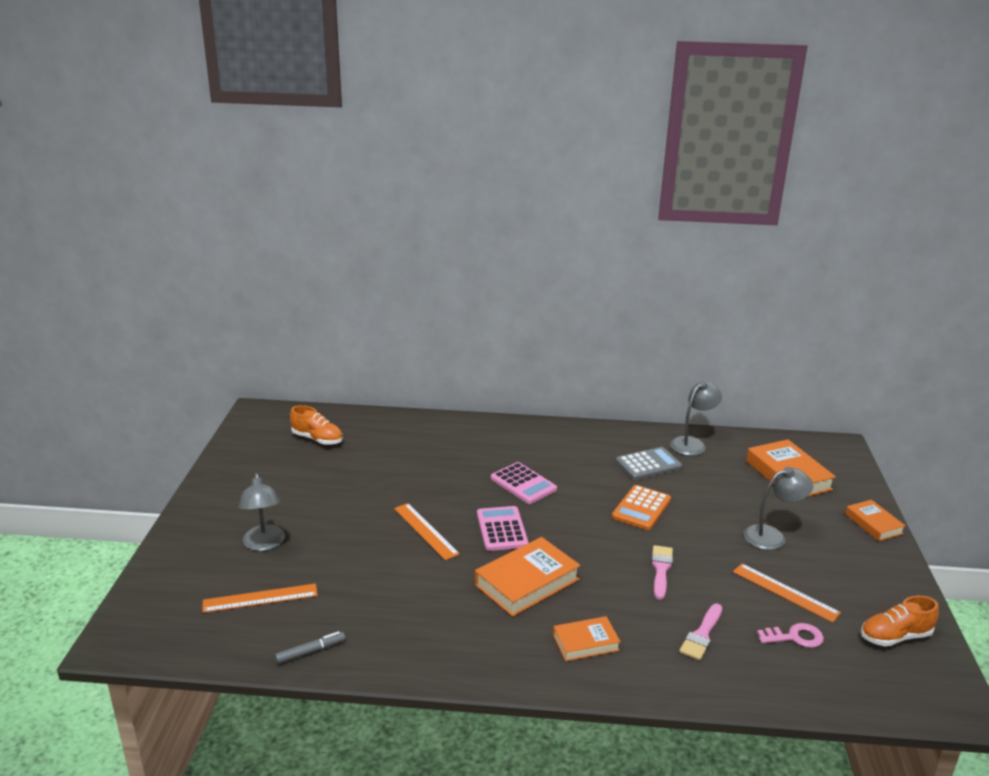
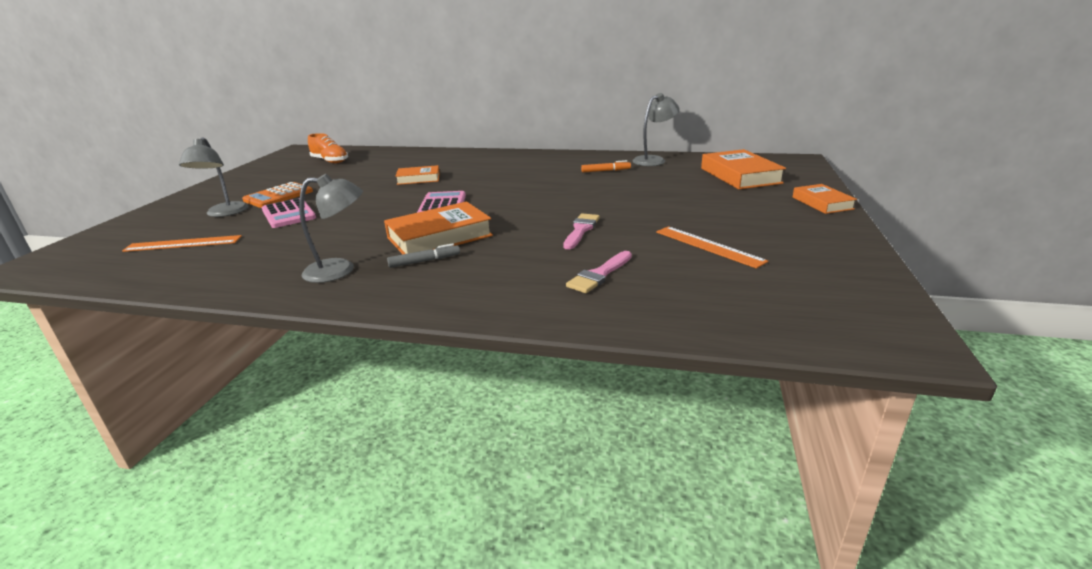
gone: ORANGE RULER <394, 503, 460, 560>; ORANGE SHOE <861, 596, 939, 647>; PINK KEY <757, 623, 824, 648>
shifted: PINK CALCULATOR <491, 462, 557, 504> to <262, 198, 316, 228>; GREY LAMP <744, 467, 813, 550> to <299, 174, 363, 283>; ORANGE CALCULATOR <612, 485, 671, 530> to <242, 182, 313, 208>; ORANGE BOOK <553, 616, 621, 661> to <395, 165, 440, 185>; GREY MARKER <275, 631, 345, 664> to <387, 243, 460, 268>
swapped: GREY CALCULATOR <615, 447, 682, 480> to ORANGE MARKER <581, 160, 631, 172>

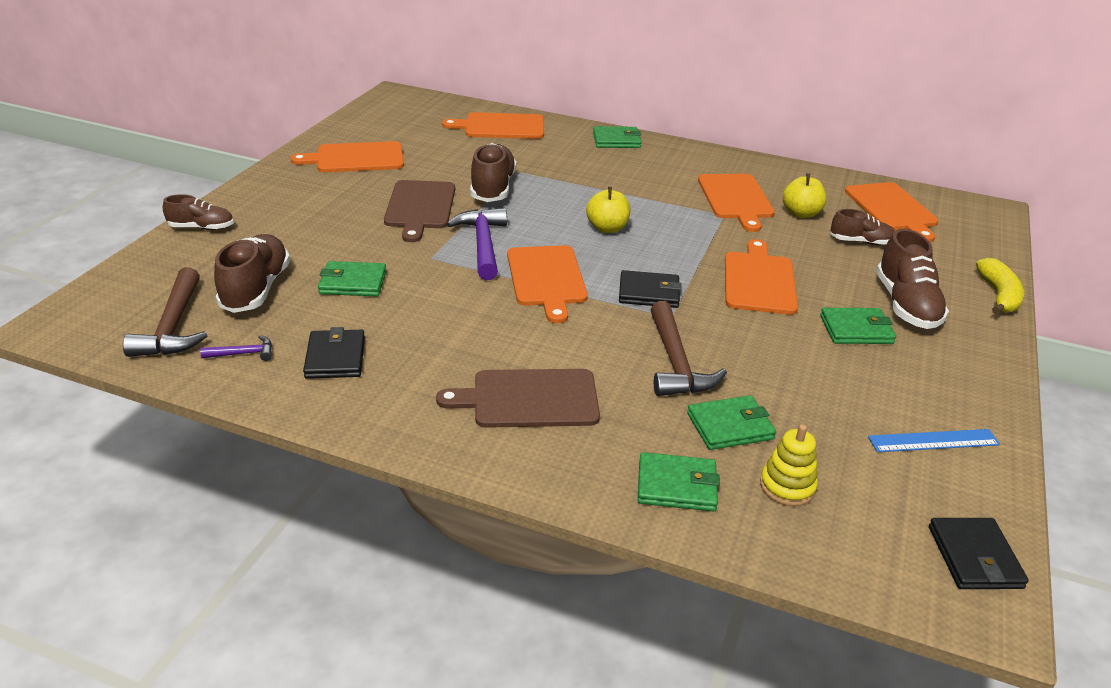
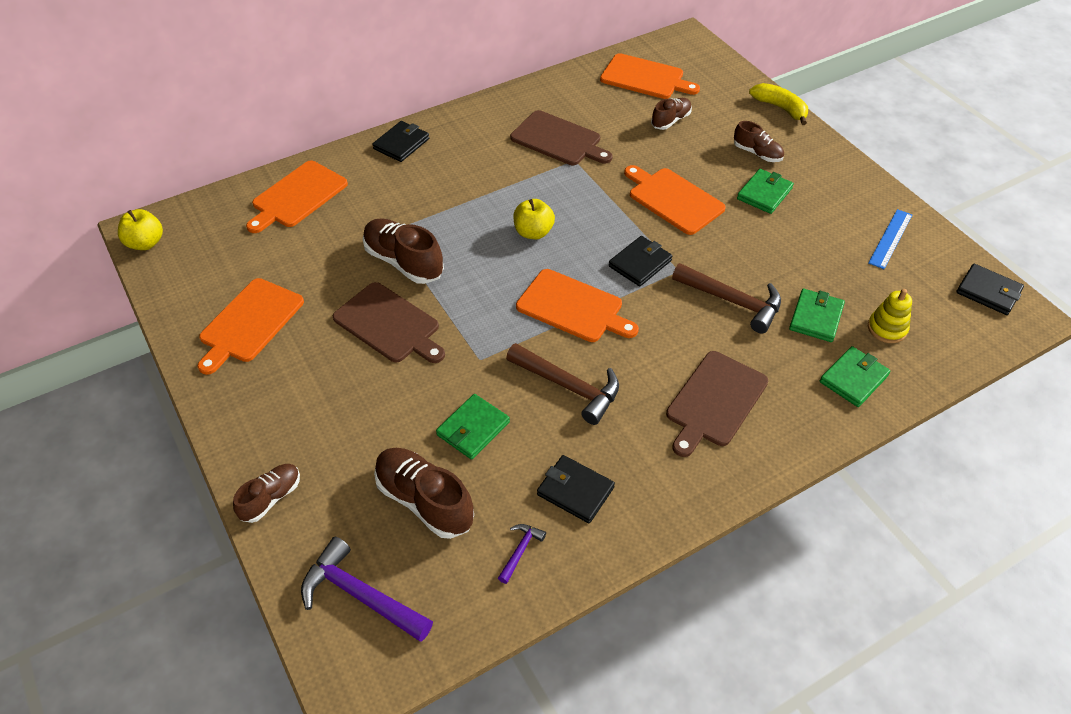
shifted: YELLOW APPLE <783, 173, 826, 218> to <118, 209, 163, 250>; PURPLE HAMMER <447, 208, 507, 280> to <301, 537, 433, 642>; BROWN HAMMER <123, 267, 207, 357> to <506, 343, 619, 425>
repainted: GREEN WALLET <593, 126, 642, 148> to BLACK WALLET <373, 121, 429, 162>; ORANGE CUTTING BOARD <698, 174, 775, 232> to BROWN CUTTING BOARD <510, 110, 613, 165>
scaled: BROWN SHOE <876, 228, 949, 329> = <734, 121, 784, 162> x0.60

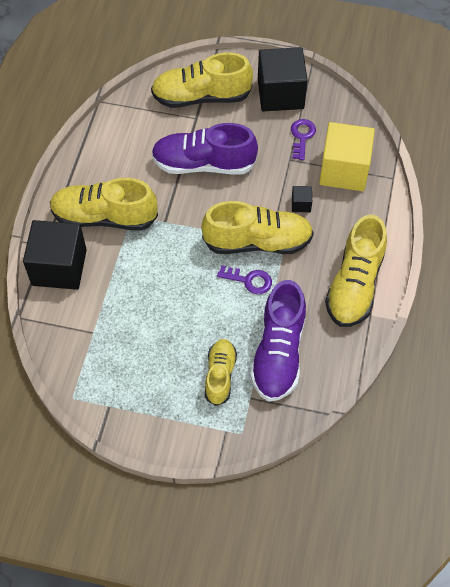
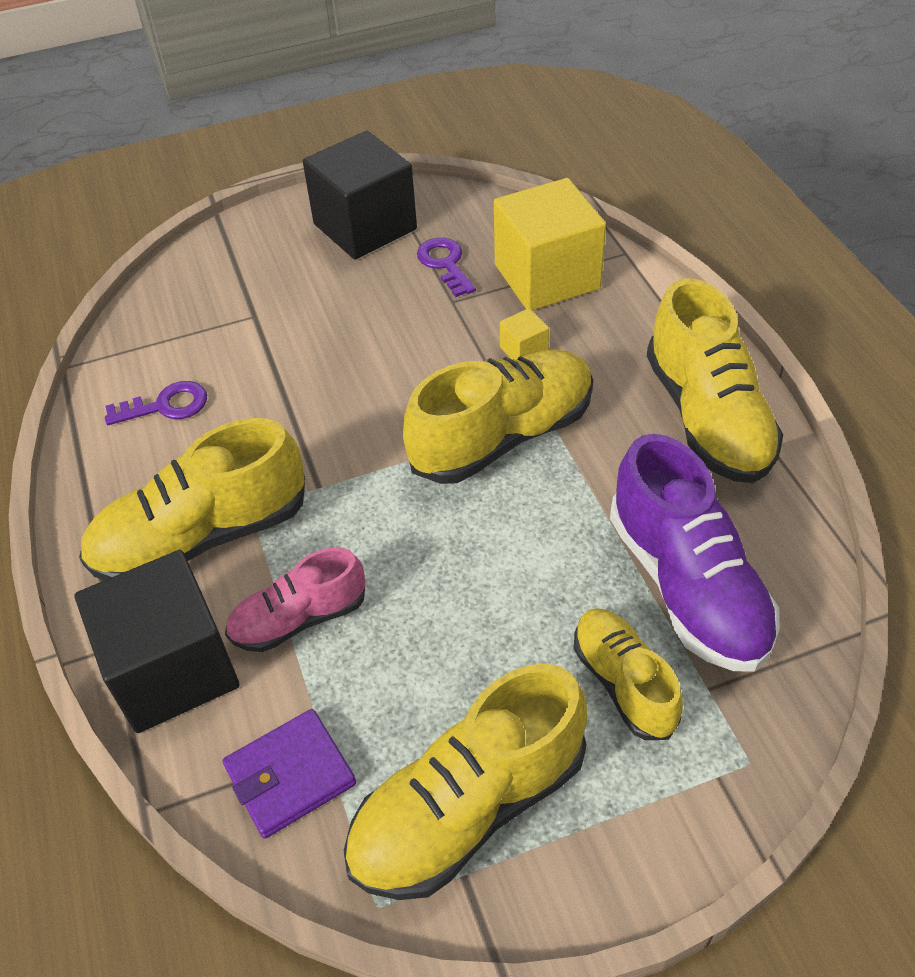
gone: PURPLE SHOE <151, 123, 258, 174>
new: PINK SHOE <225, 547, 365, 652>; PURPLE WALLET <223, 709, 356, 839>
shifted: YELLOW SHOE <151, 53, 253, 108> to <344, 663, 587, 900>; PURPLE KEY <217, 265, 272, 294> to <105, 381, 207, 425>
repainted: BLACK CUBE <292, 186, 312, 212> to YELLOW CUBE <500, 308, 549, 360>

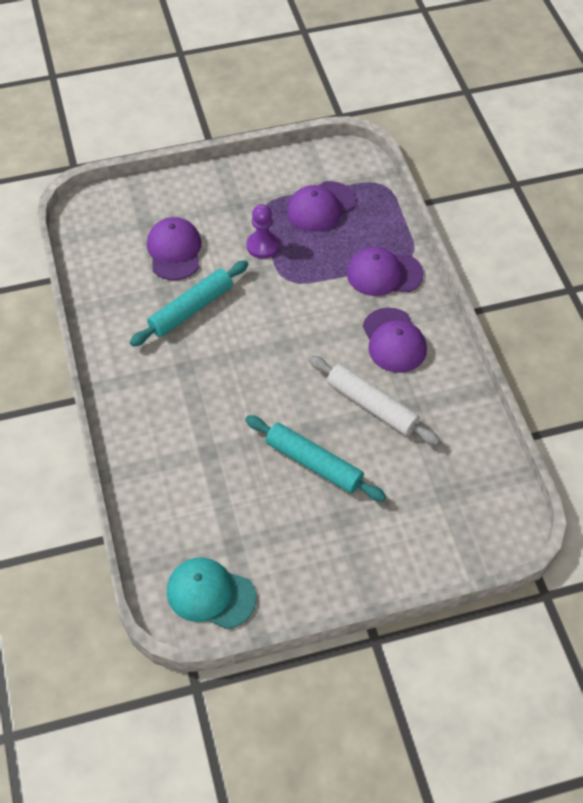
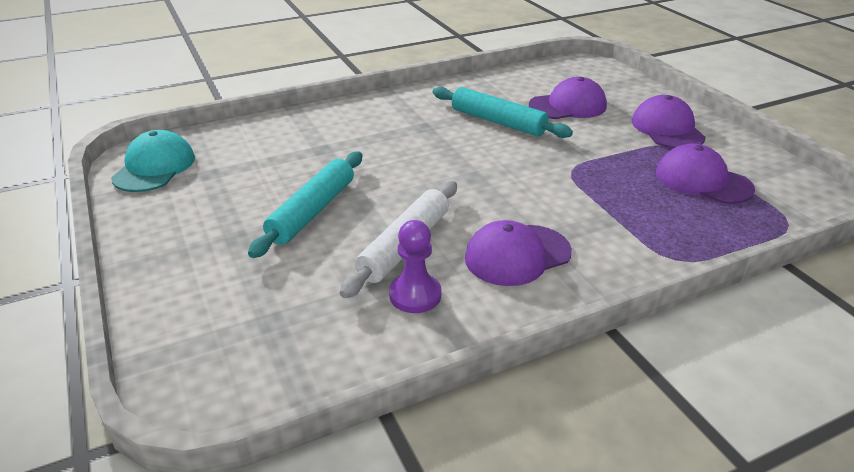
shifted: PURPLE PAWN <247, 204, 279, 259> to <389, 220, 441, 313>; PURPLE CAP <347, 247, 424, 296> to <632, 95, 706, 148>

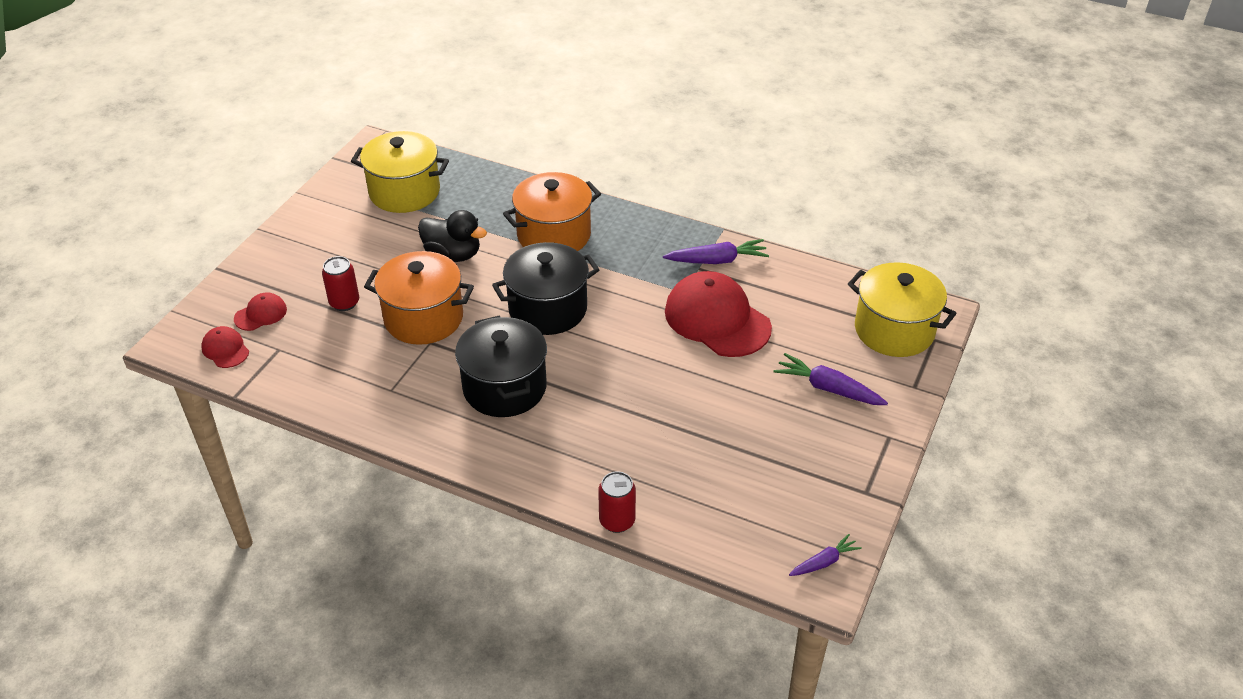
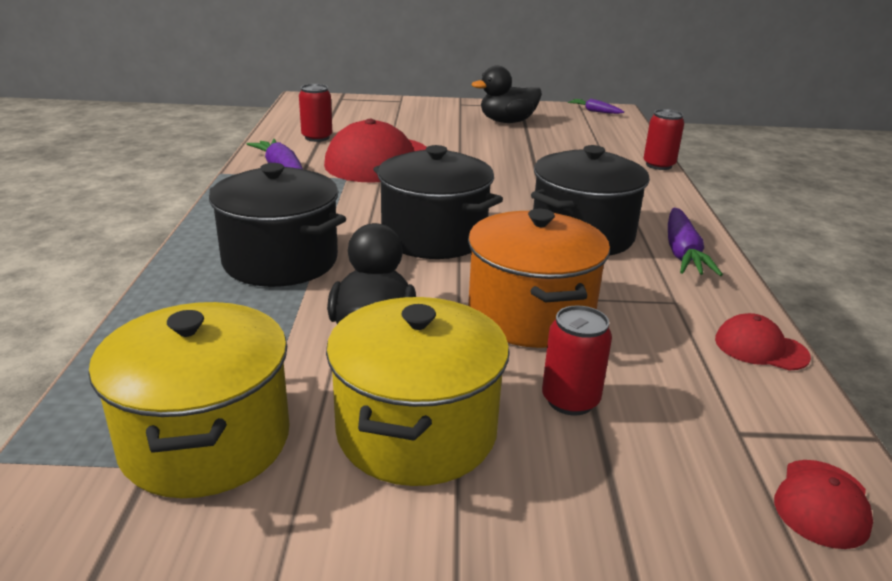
new: BLACK DUCK <472, 66, 542, 123>; RED CAN <299, 84, 333, 142>
shifted: YELLOW POT <848, 262, 957, 357> to <326, 297, 509, 486>; RED CAP <234, 292, 287, 331> to <715, 313, 811, 370>; PURPLE CARROT <774, 353, 888, 405> to <668, 207, 723, 276>
repainted: ORANGE POT <503, 172, 601, 251> to BLACK POT <209, 163, 346, 287>

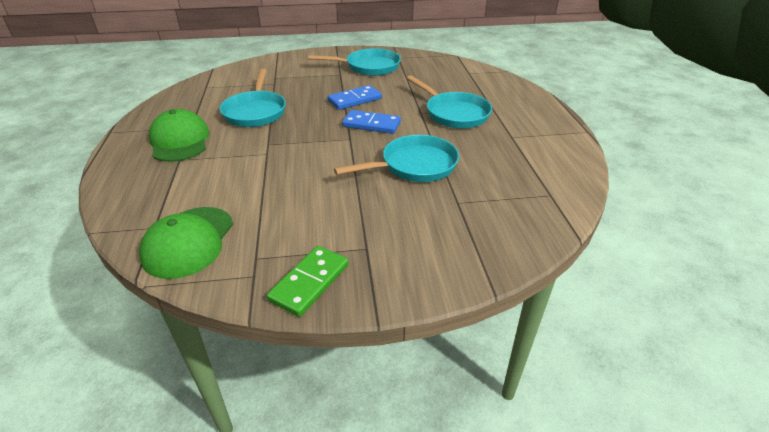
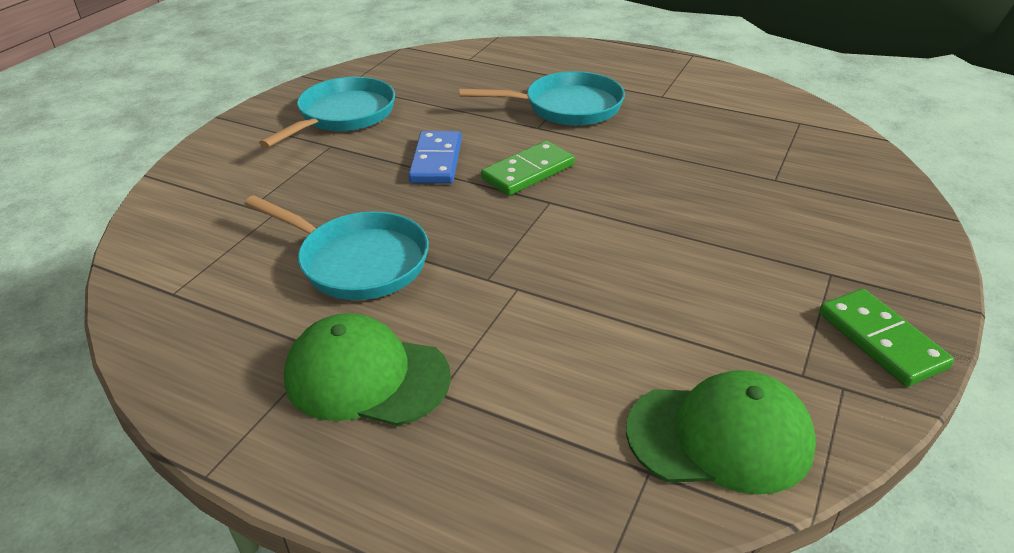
gone: TURQUOISE PAN <334, 135, 459, 182>
repainted: BLUE DOMINO <342, 110, 401, 134> to GREEN DOMINO <481, 141, 575, 196>
rotated: GREEN CAP <139, 207, 233, 279> = <626, 370, 816, 495> 45 degrees counterclockwise

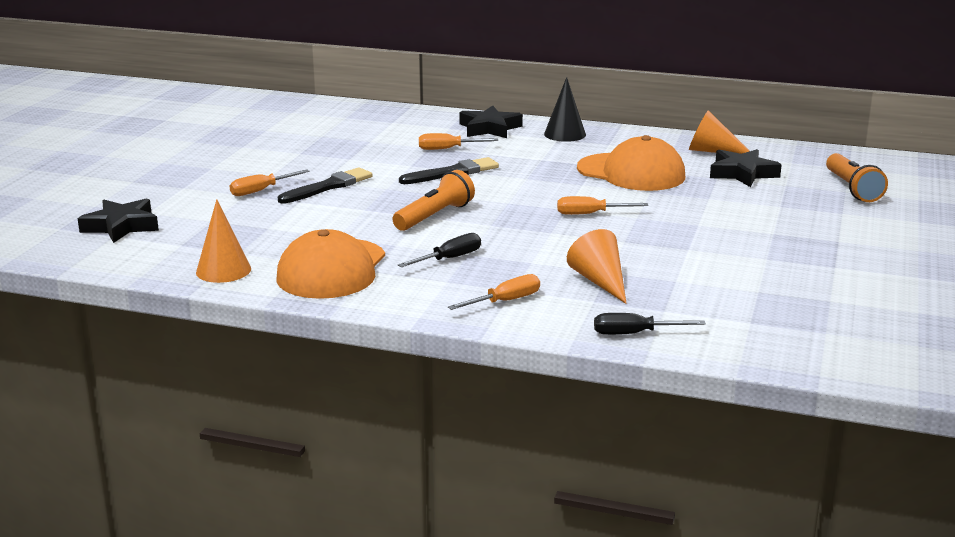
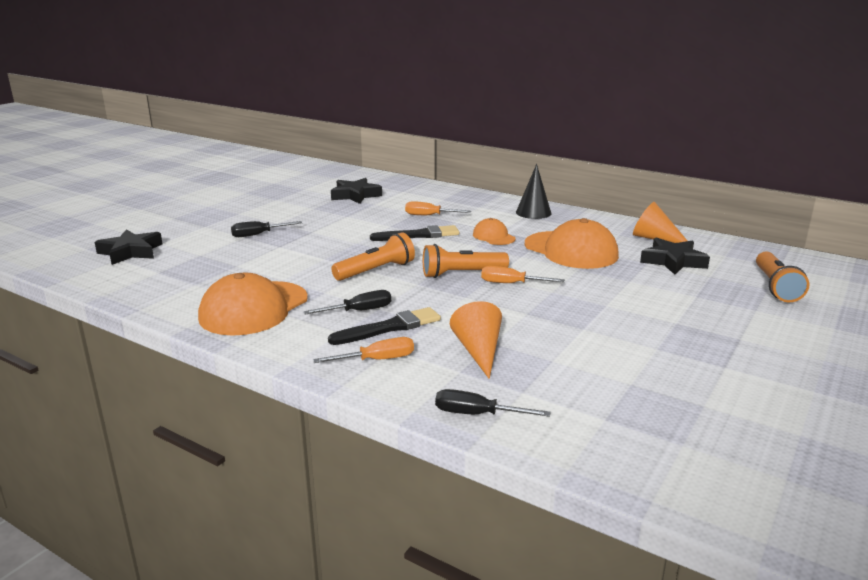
gone: ORANGE CONE <196, 199, 251, 283>
new: ORANGE CAP <473, 218, 516, 245>; ORANGE FLASHLIGHT <423, 244, 509, 278>
shifted: BLACK STAR <459, 106, 523, 138> to <331, 178, 382, 204>; BLACK BRUSH <278, 167, 372, 204> to <328, 307, 441, 345>
repainted: ORANGE SCREWDRIVER <230, 169, 310, 196> to BLACK SCREWDRIVER <231, 221, 303, 237>

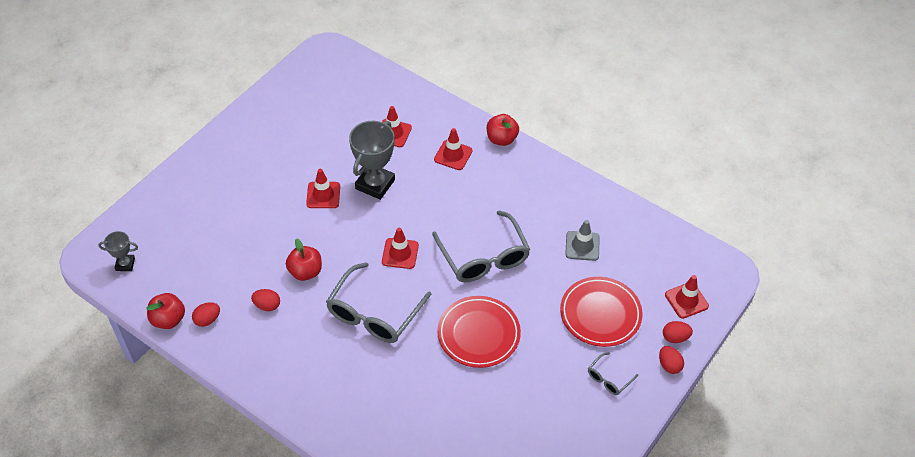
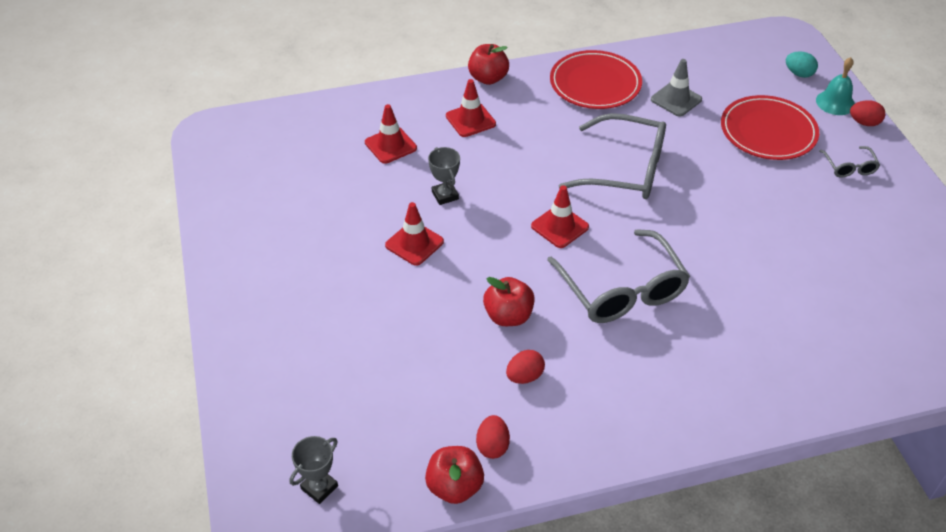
shifted: RED PLATE <437, 296, 521, 368> to <550, 50, 642, 109>
swapped: RED TRAFFIC CONE <665, 275, 709, 319> to TURQUOISE EGG <786, 51, 818, 78>; RED EGG <663, 321, 693, 343> to TURQUOISE BELL <816, 57, 855, 115>
scaled: GREY TROPHY <349, 121, 395, 200> = <428, 147, 460, 205> x0.53

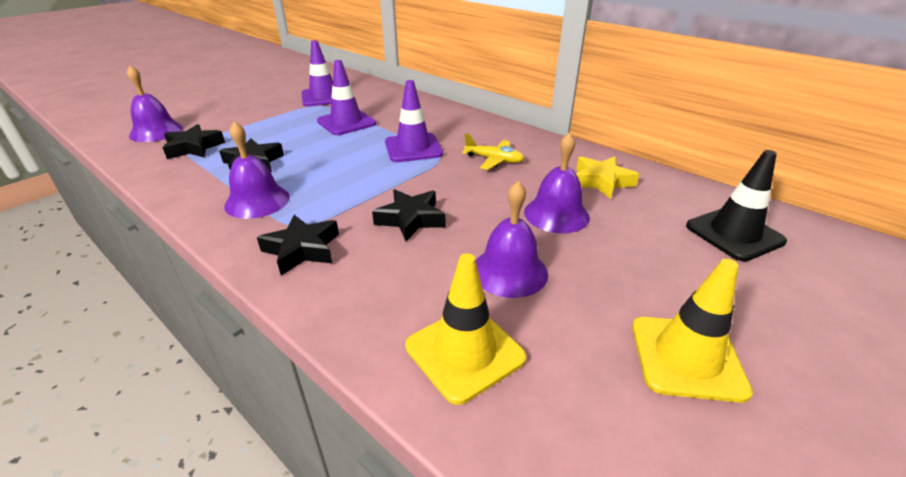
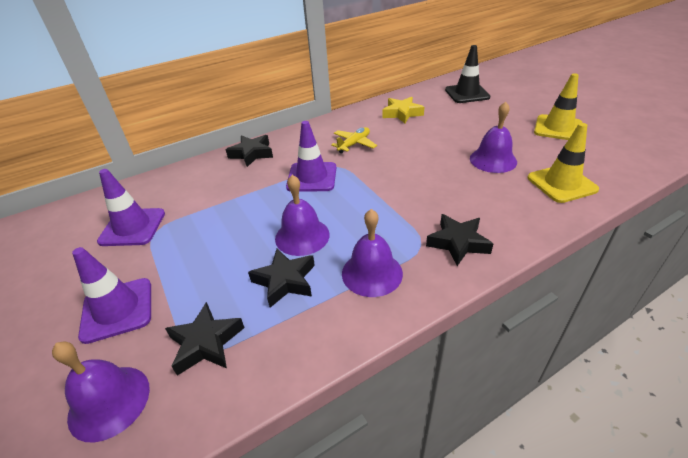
shifted: PURPLE TRAFFIC CONE <317, 60, 376, 135> to <72, 247, 151, 344>; PURPLE BELL <524, 132, 590, 233> to <275, 175, 330, 256>; BLACK STAR <372, 189, 446, 241> to <226, 135, 273, 167>

